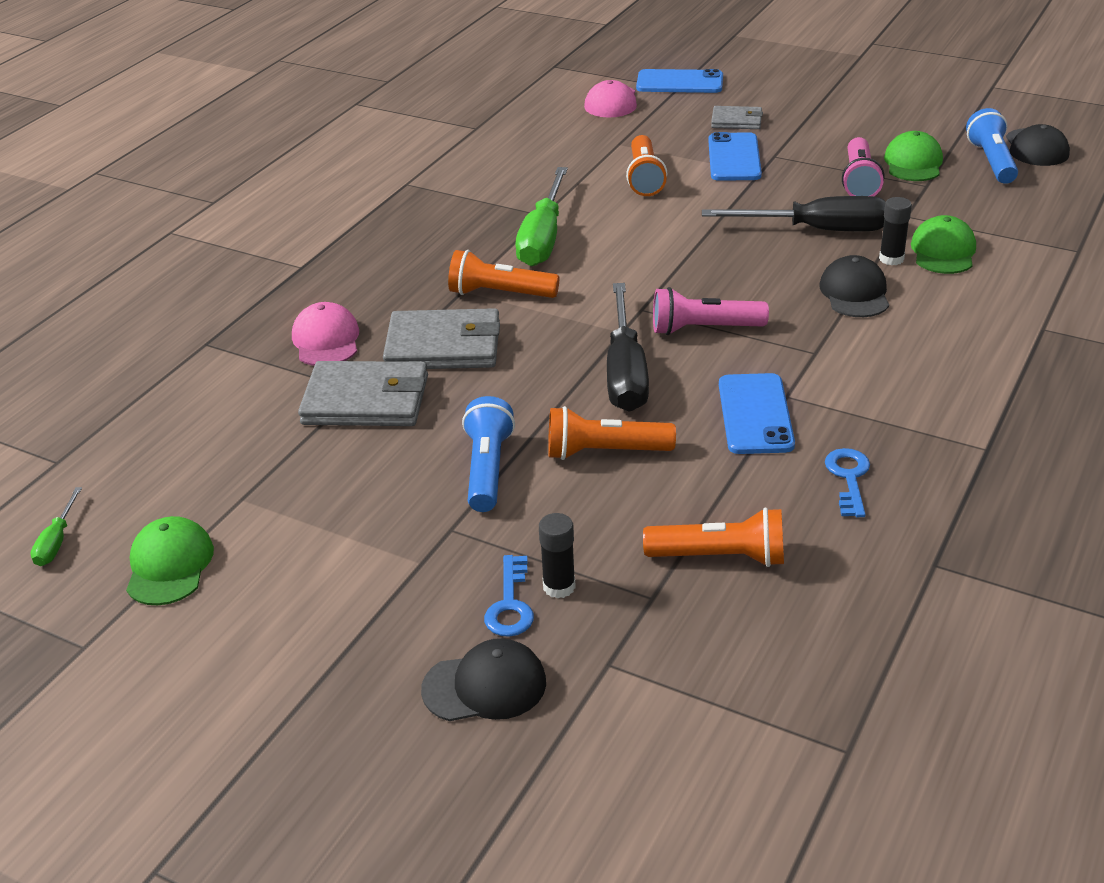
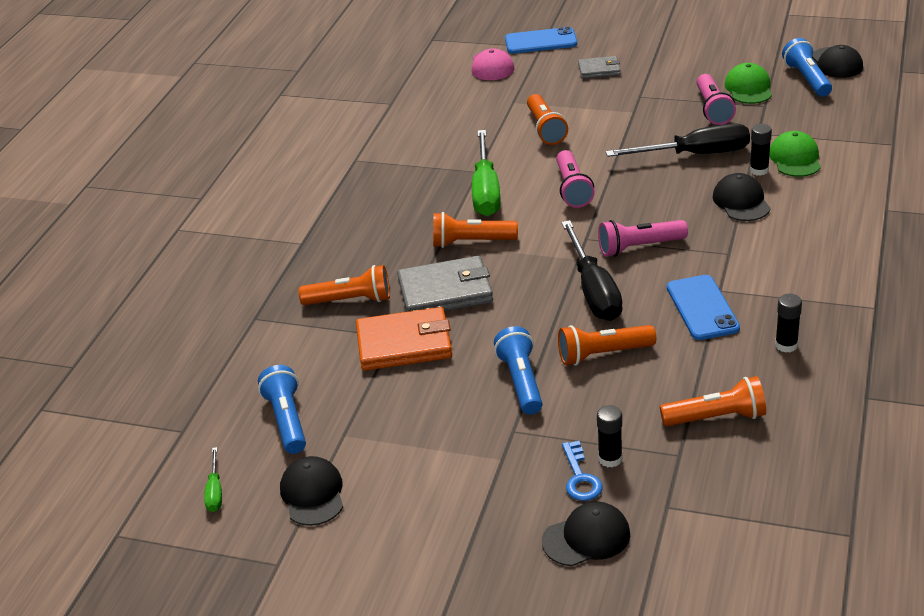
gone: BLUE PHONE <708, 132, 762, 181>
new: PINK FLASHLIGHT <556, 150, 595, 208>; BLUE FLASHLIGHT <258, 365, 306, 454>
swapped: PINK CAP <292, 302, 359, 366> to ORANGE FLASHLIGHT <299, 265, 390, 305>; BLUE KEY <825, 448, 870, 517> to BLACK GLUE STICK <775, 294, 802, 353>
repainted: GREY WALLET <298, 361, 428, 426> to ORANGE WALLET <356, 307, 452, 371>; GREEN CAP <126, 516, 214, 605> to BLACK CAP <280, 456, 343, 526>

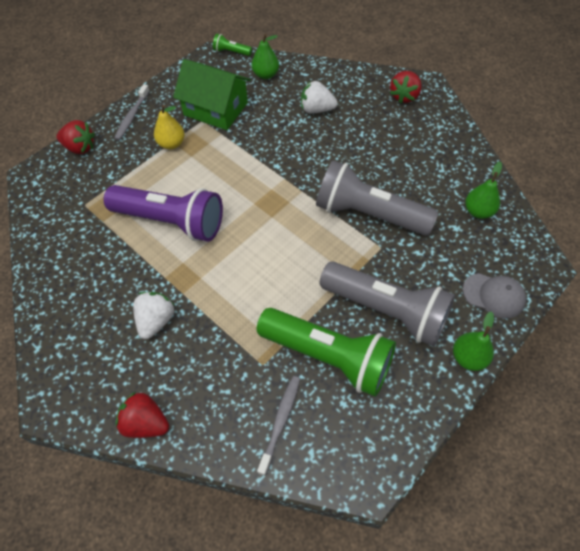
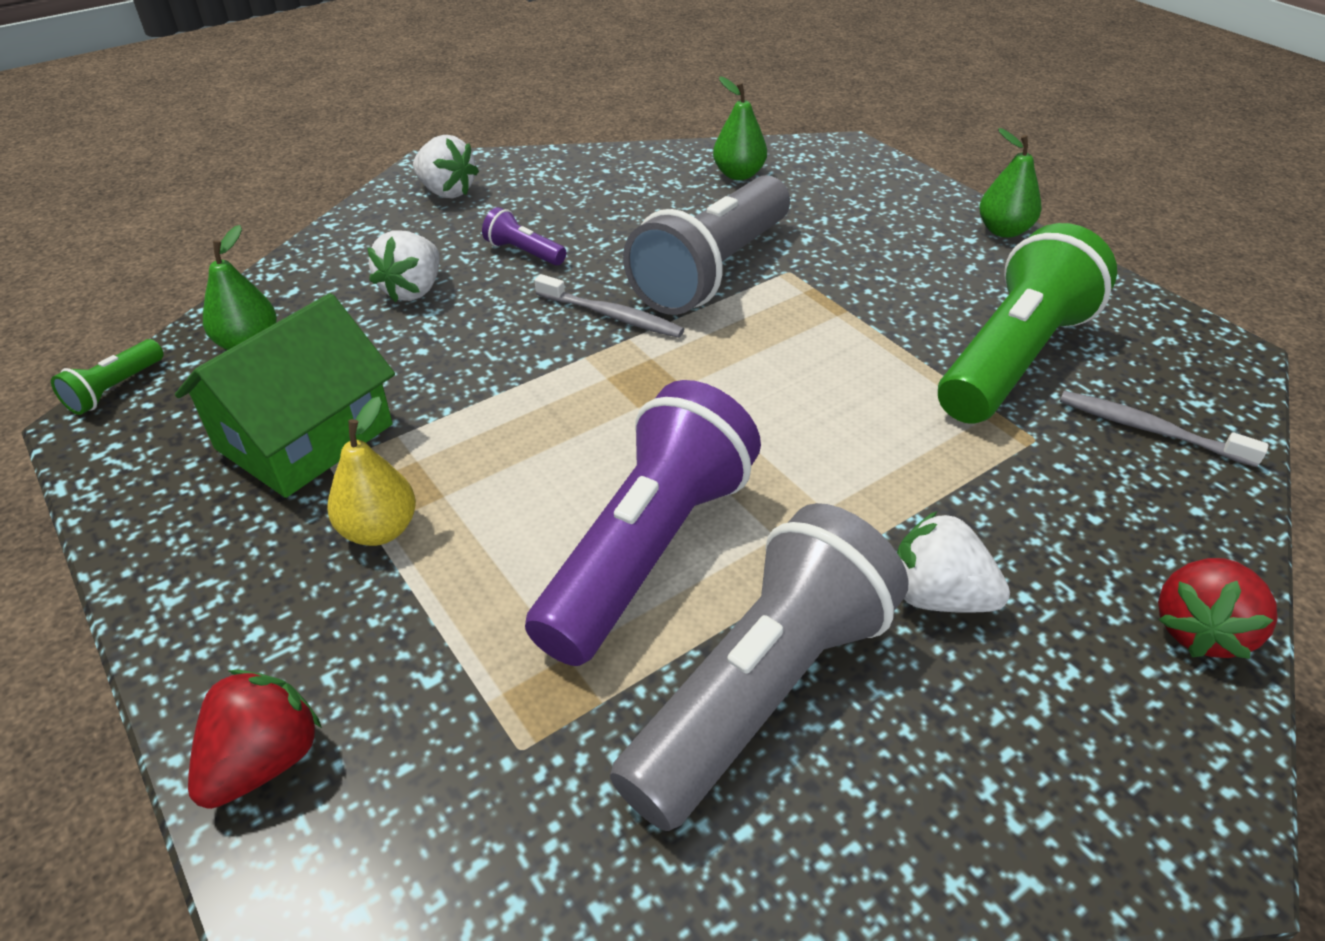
gone: GREY CAP <463, 273, 526, 318>
new: PURPLE FLASHLIGHT <482, 207, 566, 265>
shifted: GREY TOOTHBRUSH <114, 84, 149, 141> to <534, 274, 684, 338>; GREY FLASHLIGHT <320, 261, 455, 346> to <610, 503, 909, 831>
repainted: RED STRAWBERRY <390, 71, 422, 104> to WHITE STRAWBERRY <413, 135, 479, 198>

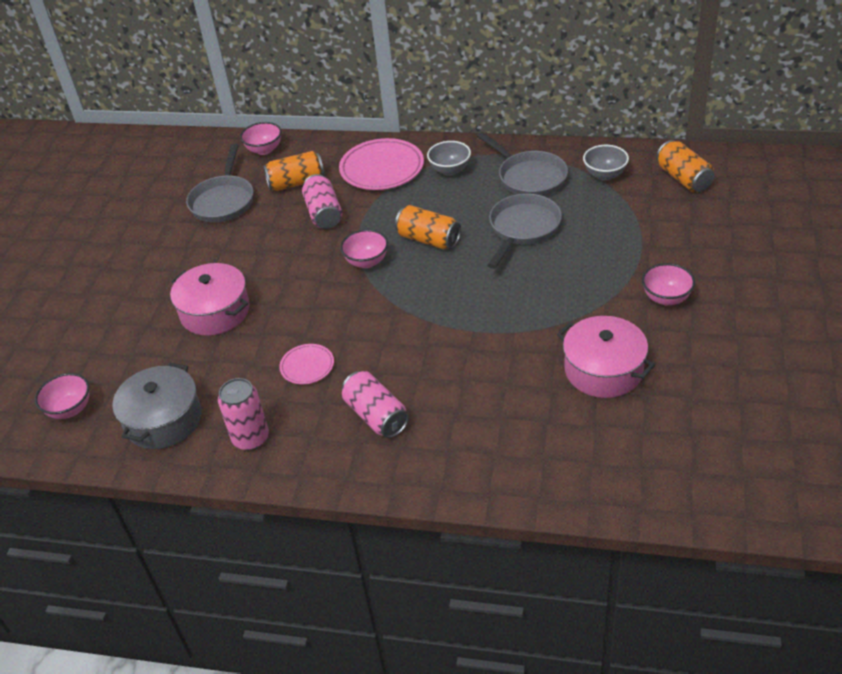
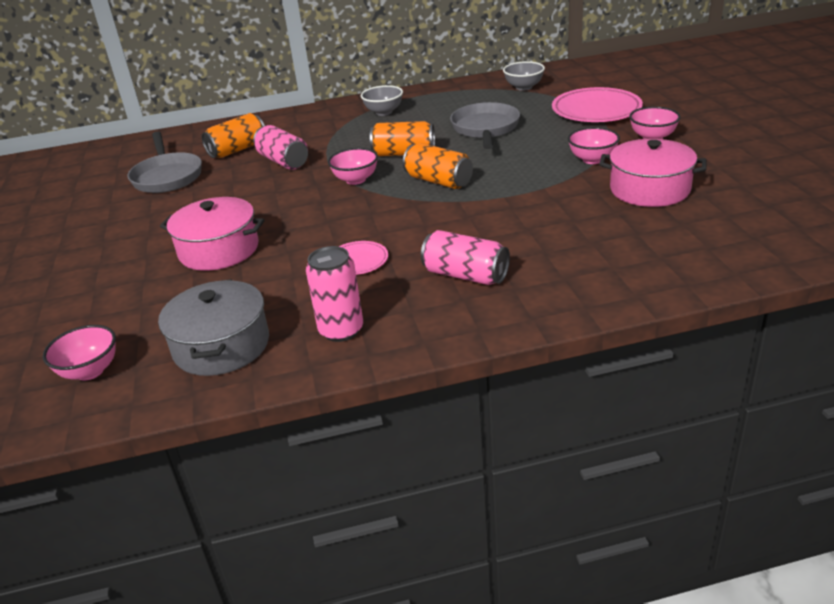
gone: GREY PAN <477, 132, 568, 196>
shifted: PINK BOWL <240, 122, 282, 155> to <568, 127, 620, 164>; PINK PLATE <339, 138, 424, 190> to <552, 87, 643, 122>; ORANGE CAN <656, 140, 715, 192> to <403, 143, 473, 189>

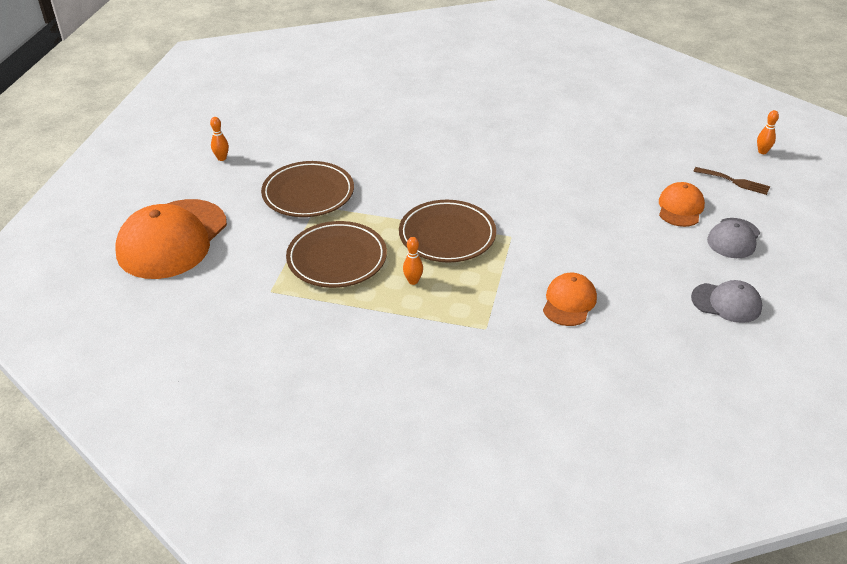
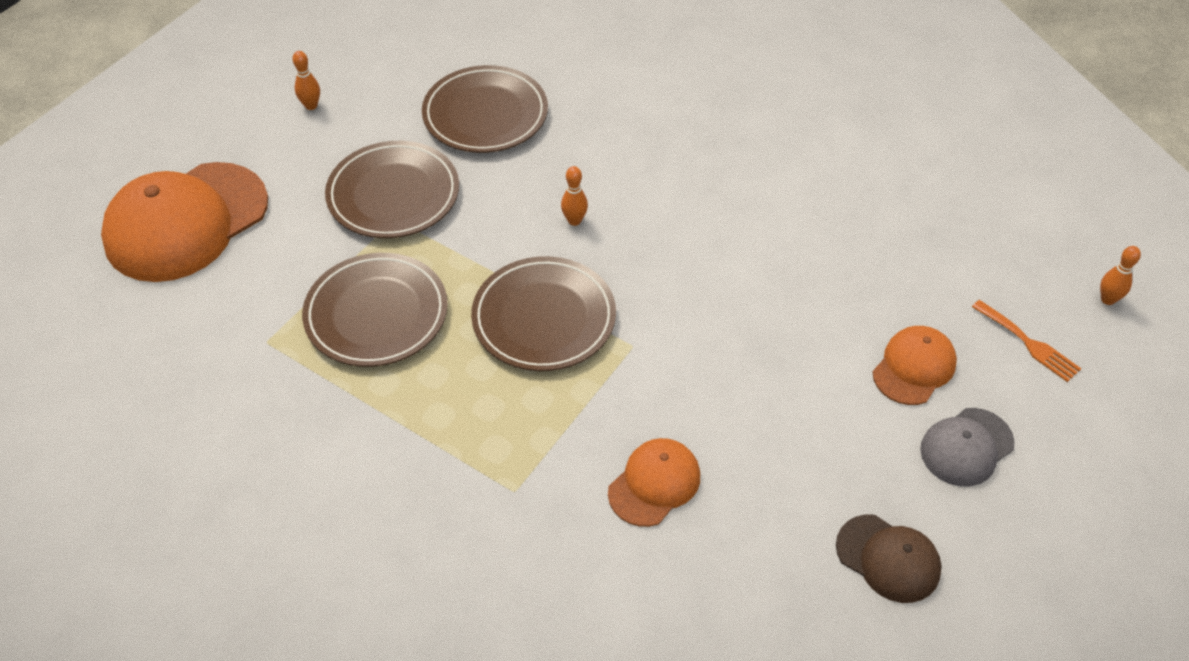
new: BROWN PLATE <422, 65, 548, 153>
shifted: ORANGE BOWLING PIN <403, 237, 423, 285> to <561, 166, 588, 226>
repainted: BROWN FORK <693, 167, 770, 195> to ORANGE FORK <972, 300, 1081, 382>; GREY CAP <691, 280, 762, 323> to BROWN CAP <836, 514, 942, 603>

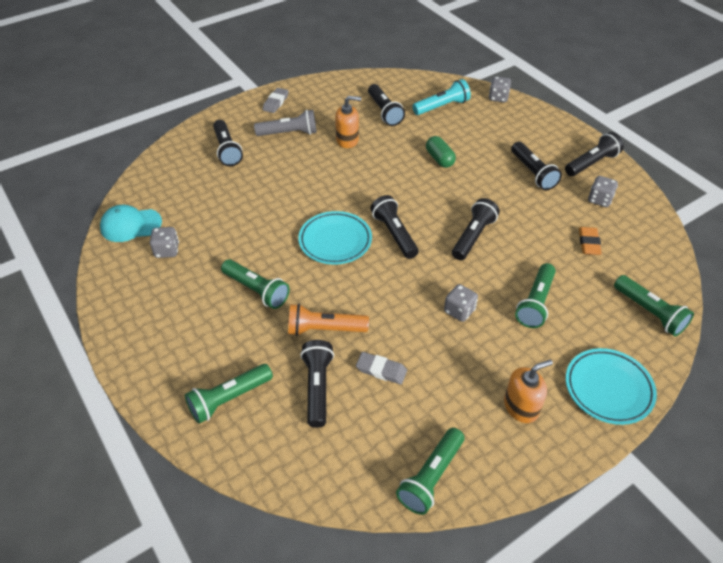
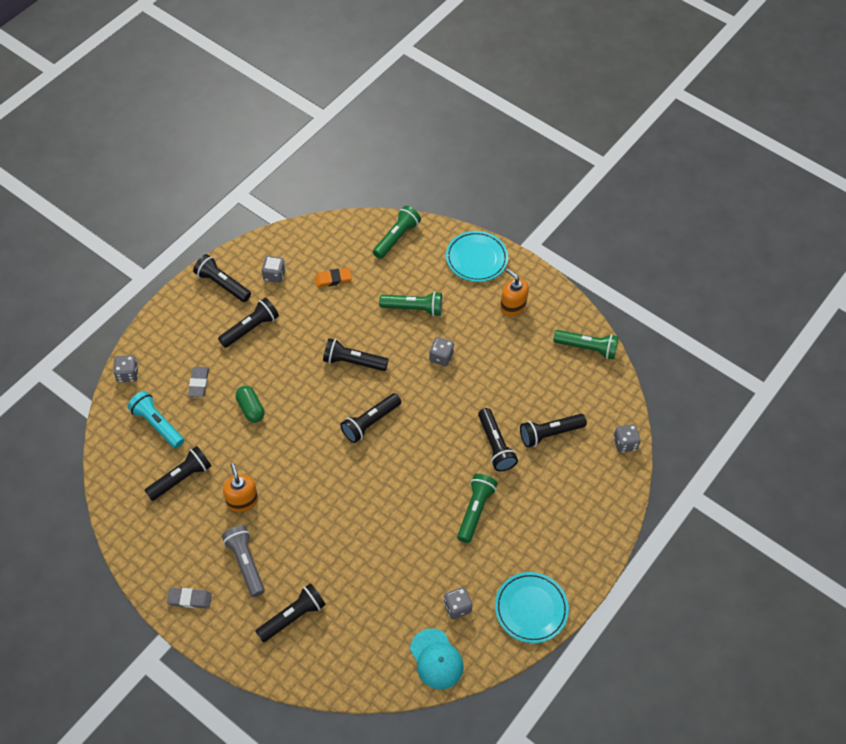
gone: GREEN FLASHLIGHT <185, 364, 273, 424>
new: GREY DICE <613, 424, 641, 453>
shifted: TURQUOISE PLATE <298, 211, 372, 265> to <495, 572, 569, 643>; GREY ERASER <356, 352, 407, 385> to <188, 367, 209, 397>
repainted: ORANGE FLASHLIGHT <288, 304, 369, 336> to BLACK FLASHLIGHT <478, 408, 518, 471>
rotated: GREEN CAPSULE <426, 136, 456, 168> = <236, 386, 265, 423> 75 degrees counterclockwise

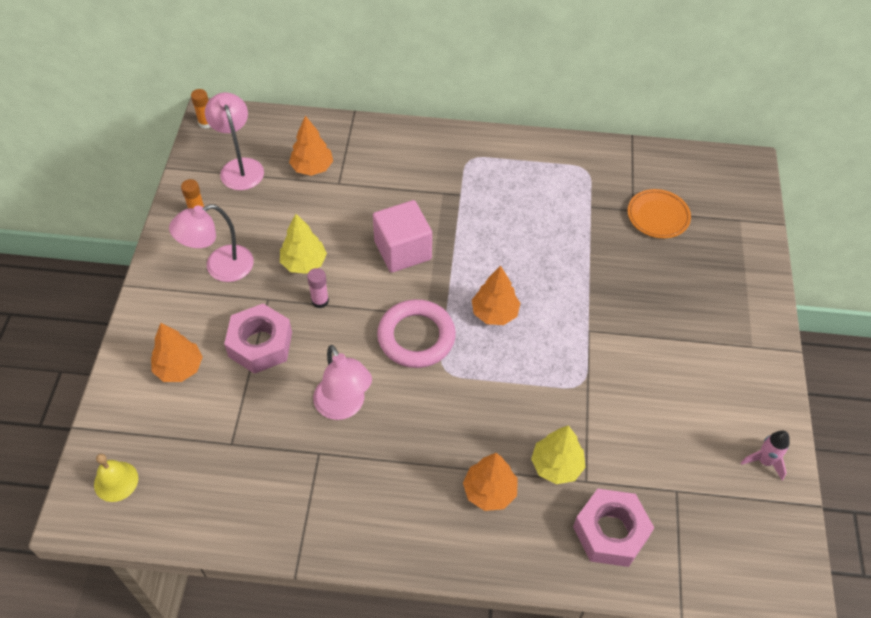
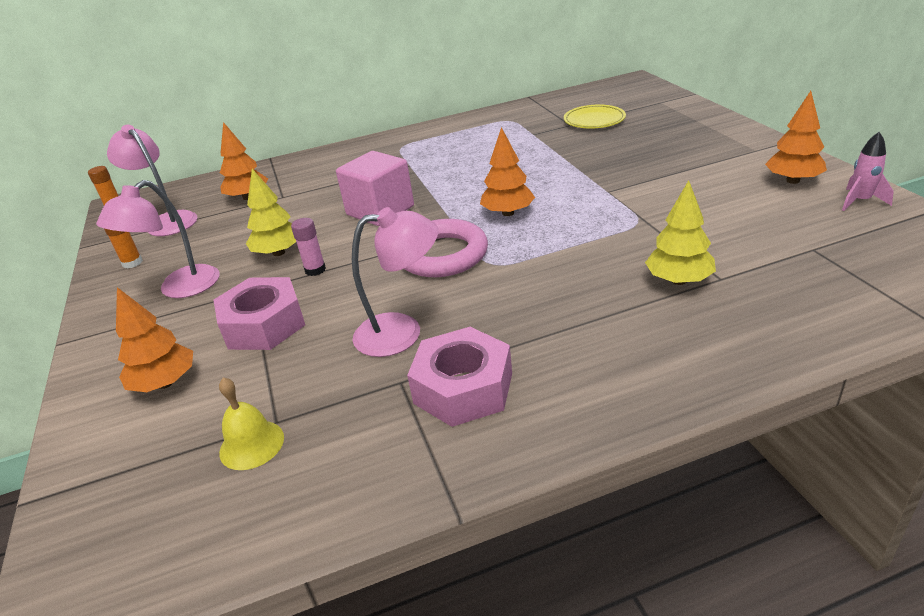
shifted: YELLOW BELL <94, 453, 138, 502> to <219, 378, 284, 470>; ORANGE TREE <463, 453, 518, 511> to <765, 91, 827, 184>; PINK NUT <573, 489, 654, 567> to <407, 327, 512, 427>
repainted: ORANGE PLATE <627, 189, 691, 238> to YELLOW PLATE <564, 105, 626, 129>
rotated: PINK LAMP <313, 345, 372, 420> = <352, 207, 438, 357> 45 degrees counterclockwise

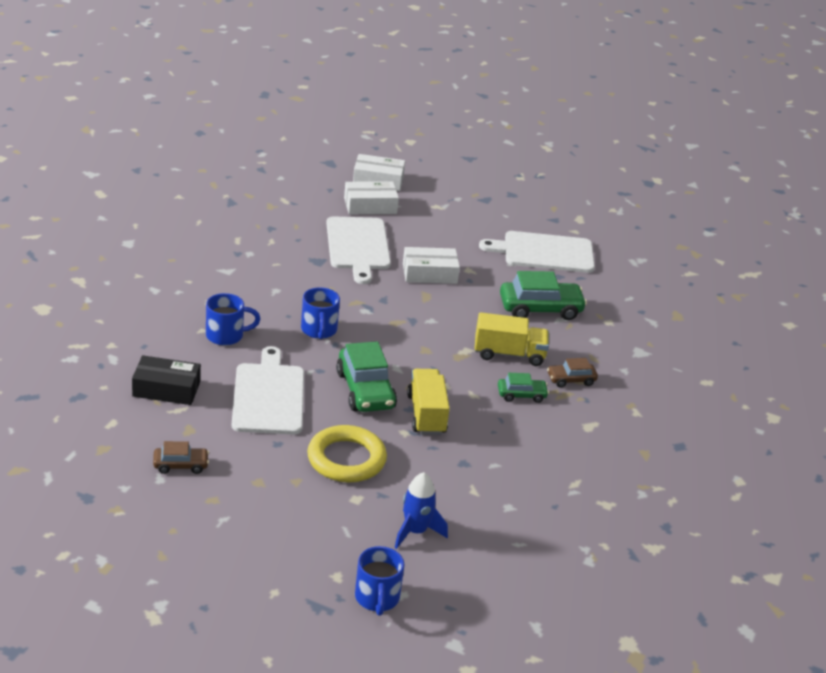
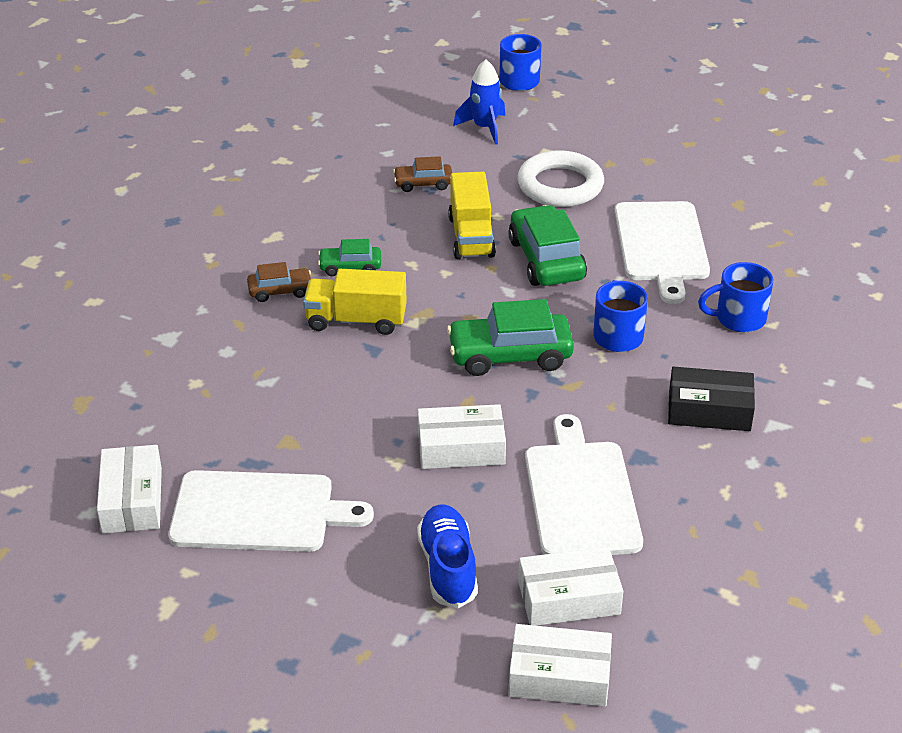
new: WHITE BOX <97, 445, 162, 534>; BLUE SHOE <417, 504, 478, 608>
shifted: GREEN CAR <500, 271, 587, 320> to <447, 299, 574, 376>; BLACK BOX <132, 355, 201, 405> to <668, 367, 755, 431>; BROWN CAR <153, 441, 209, 474> to <393, 156, 452, 192>
repainted: YELLOW RING <307, 425, 387, 482> to WHITE RING <517, 150, 604, 207>

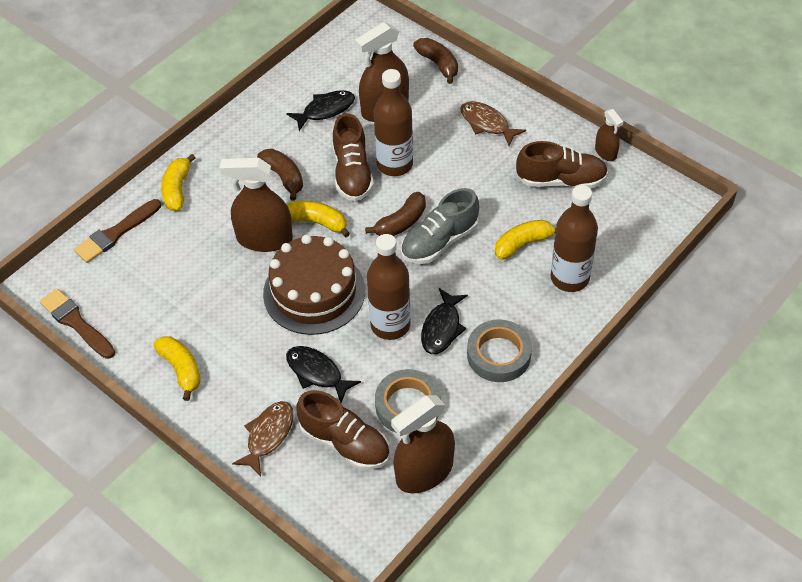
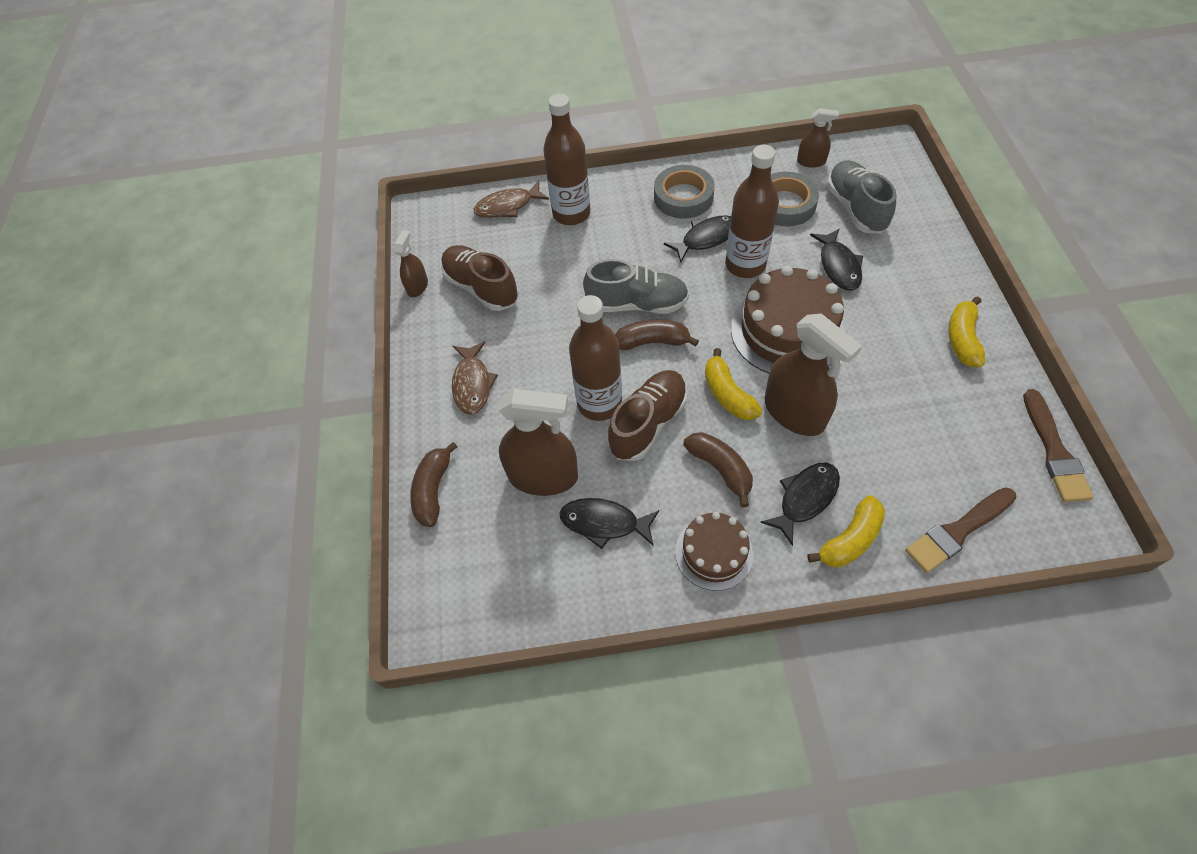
gone: YELLOW BANANA <495, 220, 556, 260>
new: BLACK FISH <760, 463, 840, 546>; BROWN CAKE <675, 512, 753, 591>
shifted: BROWN FISH <232, 401, 294, 476> to <474, 180, 549, 218>
repainted: BROWN SHOE <296, 390, 390, 470> to GREY SHOE <827, 160, 896, 234>
rotated: BROWN BANANA <257, 149, 303, 200> = <683, 432, 753, 507> 135 degrees clockwise; BROWN BRUSH <74, 199, 161, 263> = <905, 487, 1017, 573> 150 degrees clockwise
scaled: BROWN SPRAY BOTTLE <391, 395, 455, 493> = <797, 108, 839, 168> x0.52

